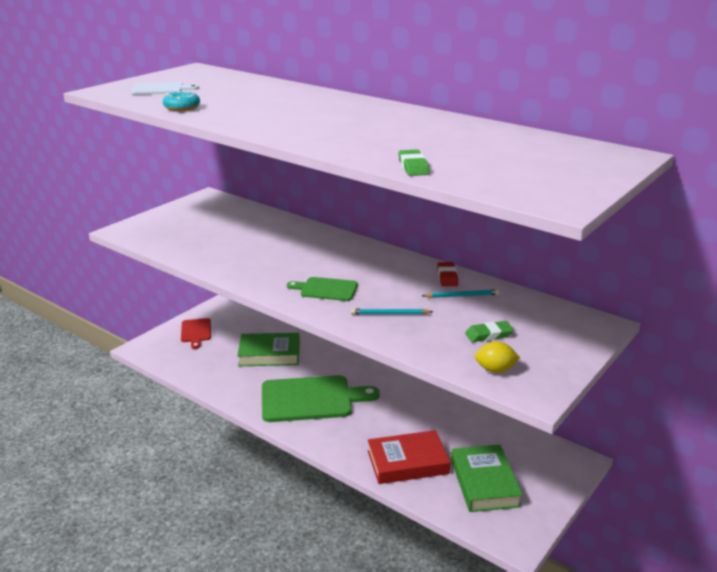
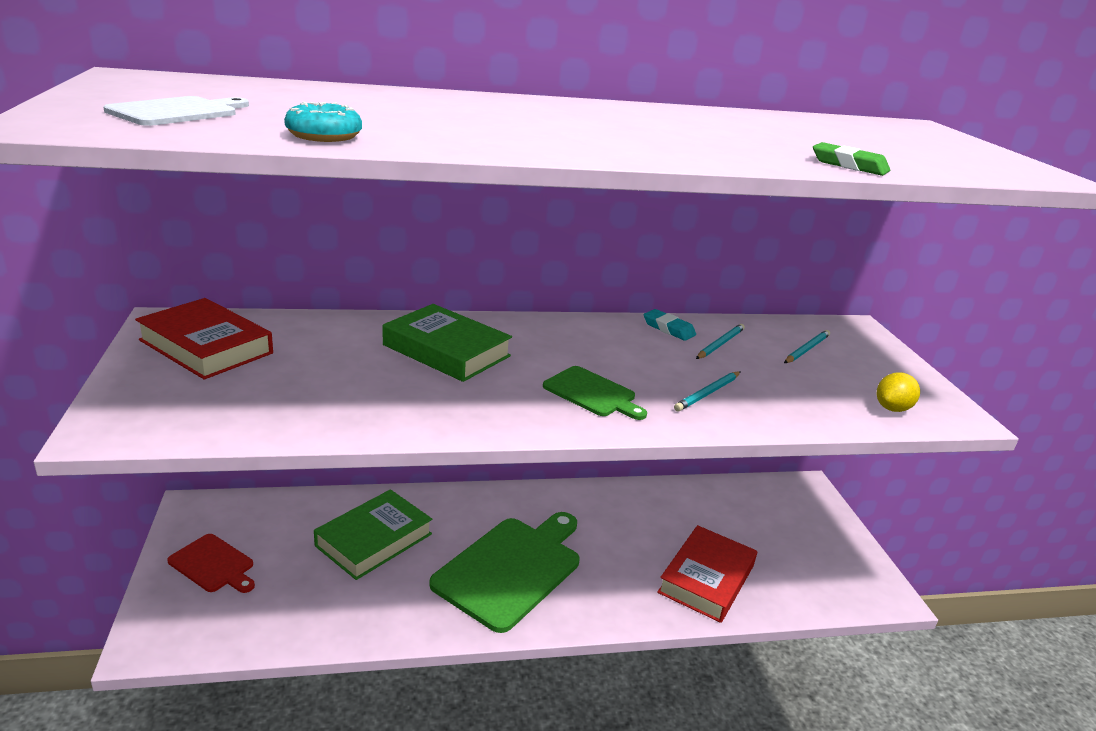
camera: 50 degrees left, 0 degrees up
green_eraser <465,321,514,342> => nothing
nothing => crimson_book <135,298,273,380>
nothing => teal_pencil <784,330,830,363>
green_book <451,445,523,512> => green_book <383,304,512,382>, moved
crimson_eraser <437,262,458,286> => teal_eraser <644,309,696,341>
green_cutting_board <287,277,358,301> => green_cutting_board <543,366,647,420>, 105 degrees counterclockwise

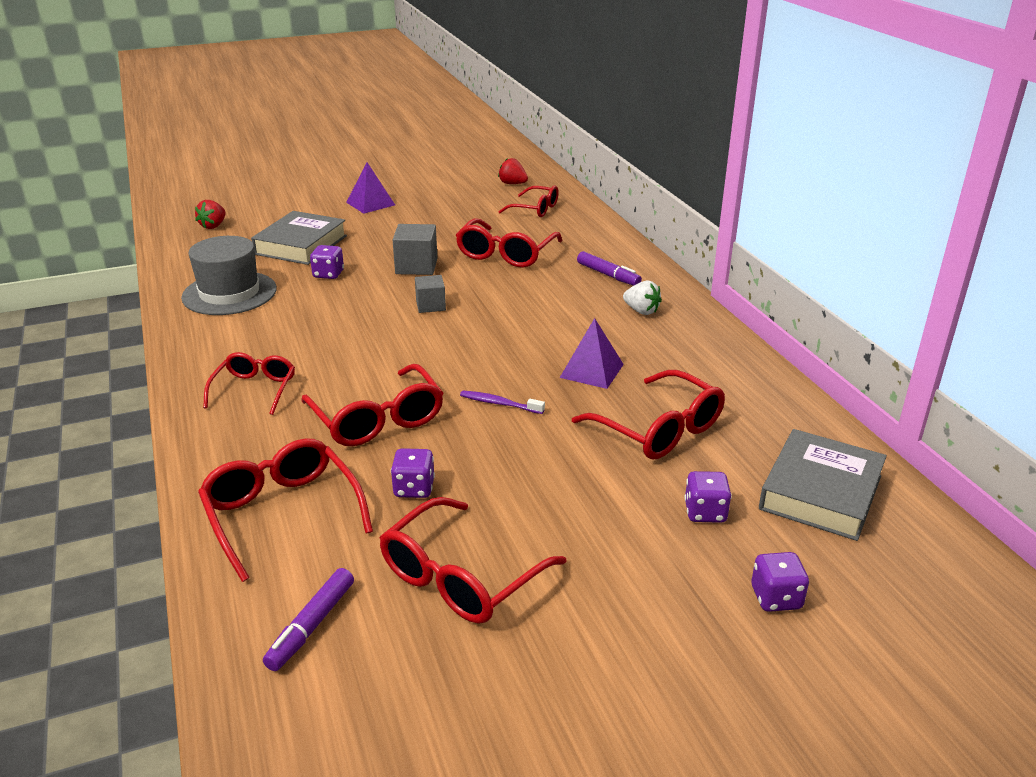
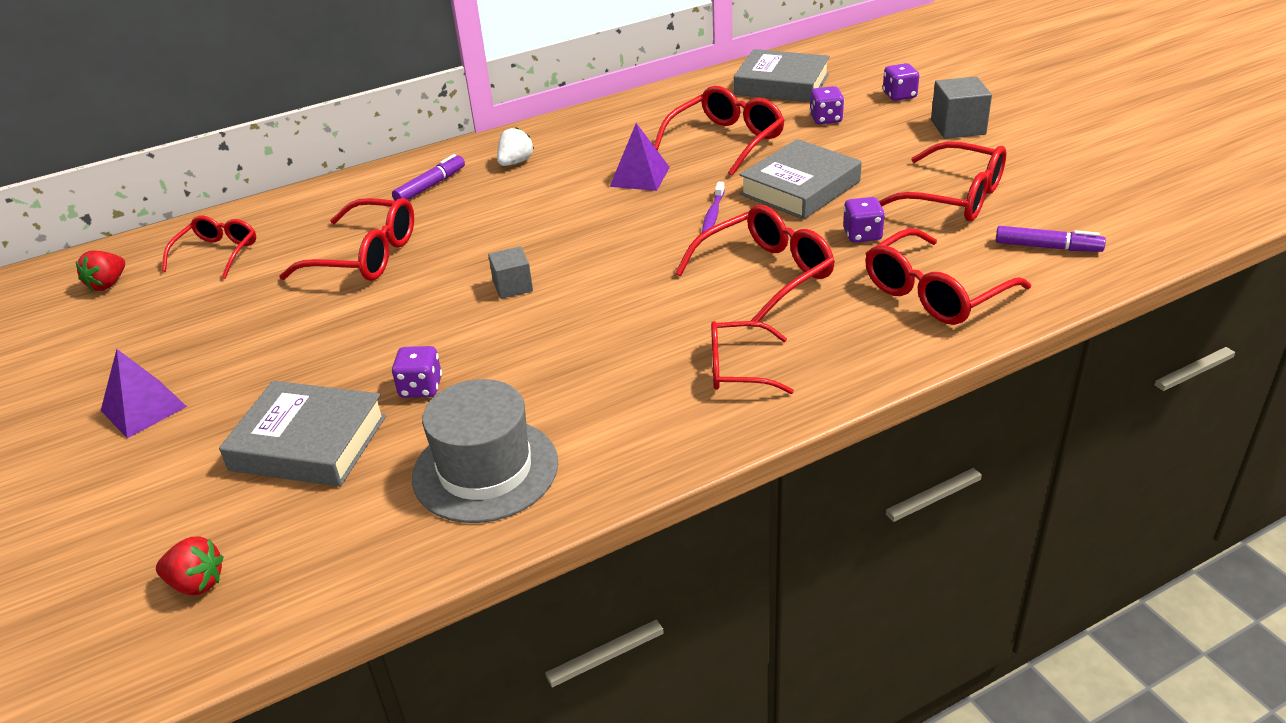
camera: 95 degrees left, 5 degrees up
nothing => ash-grey_book <740,139,862,220>
ash-grey_block <393,224,437,275> => ash-grey_block <931,76,992,139>, moved

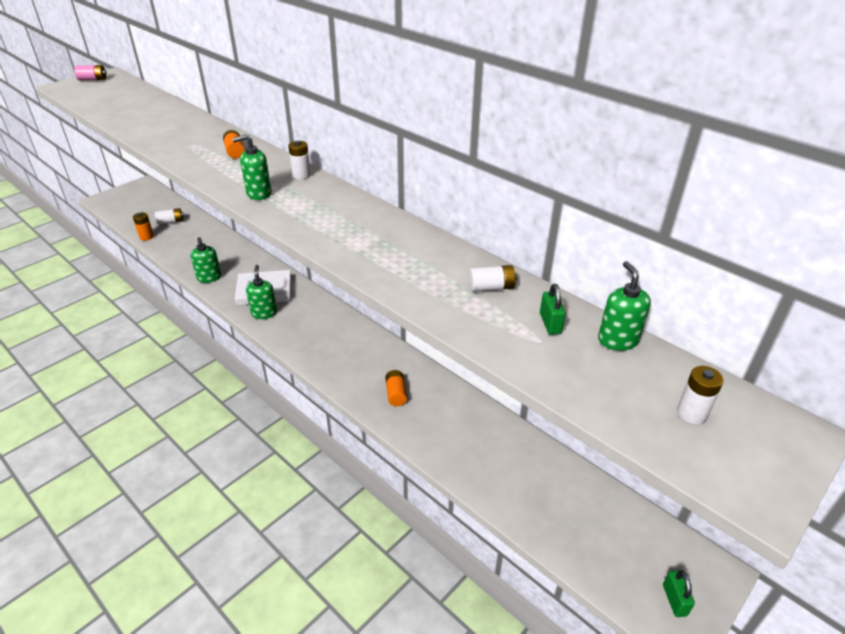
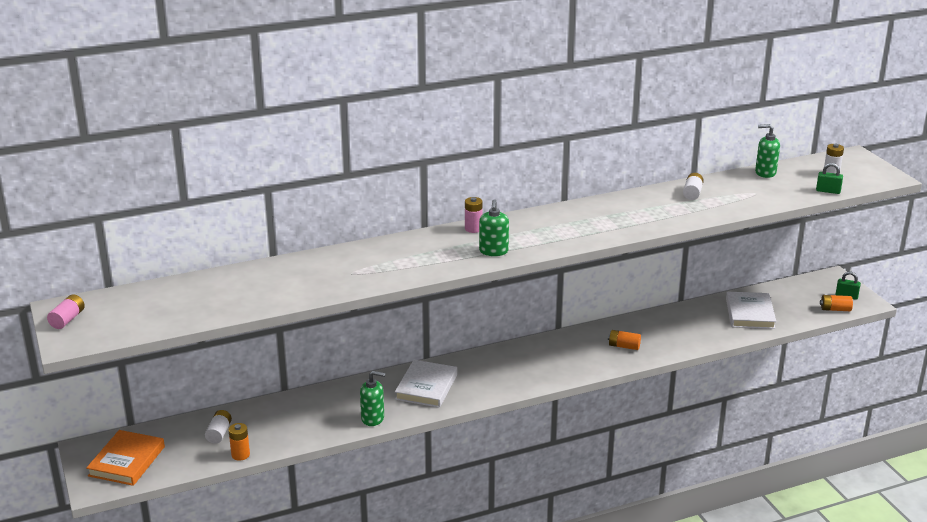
camera: 65 degrees left, 10 degrees down
green_soap_pump <246,265,277,319> => nothing
nothing => orange-coloured_book <86,430,165,486>
nothing => white_book <726,292,776,329>
orange-coloured_power_cell <223,130,245,158> => orange-coloured_power_cell <820,295,853,311>, moved
green_padlock <540,284,566,335> => green_padlock <816,163,843,194>, moved
white_power_cell <288,141,311,179> => rose-pink_power_cell <465,197,483,233>

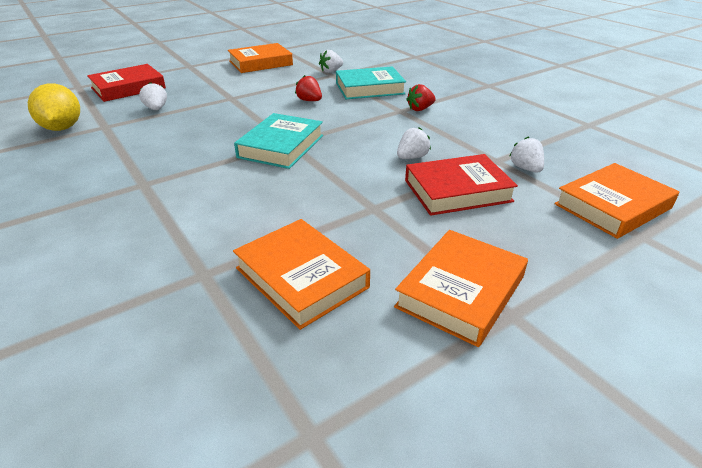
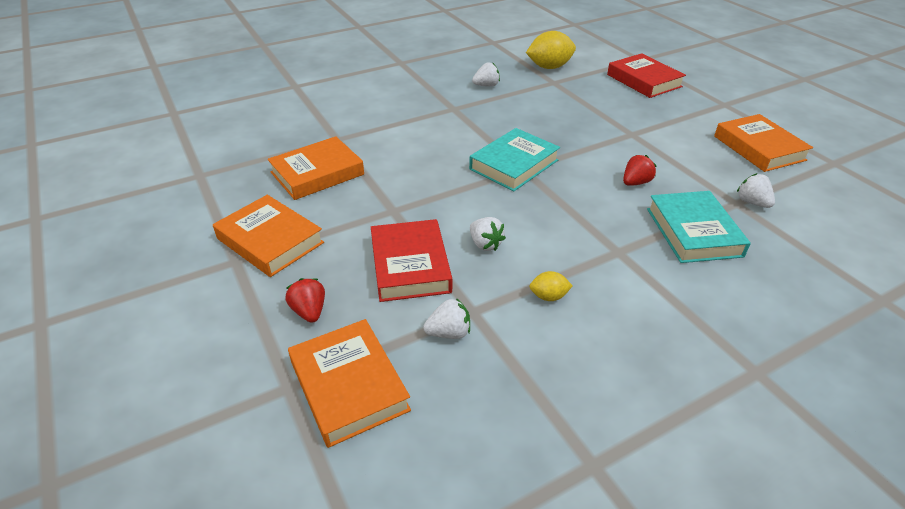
camera: 95 degrees right, 5 degrees up
nothing => bright_yellow_lemon <529,271,573,301>
white_berry <139,82,167,110> => white_berry <472,62,500,87>, moved
crimson_berry <406,84,436,111> => crimson_berry <285,278,325,323>, moved
teal_book <234,113,323,169> => teal_book <469,128,560,191>, 75 degrees counterclockwise

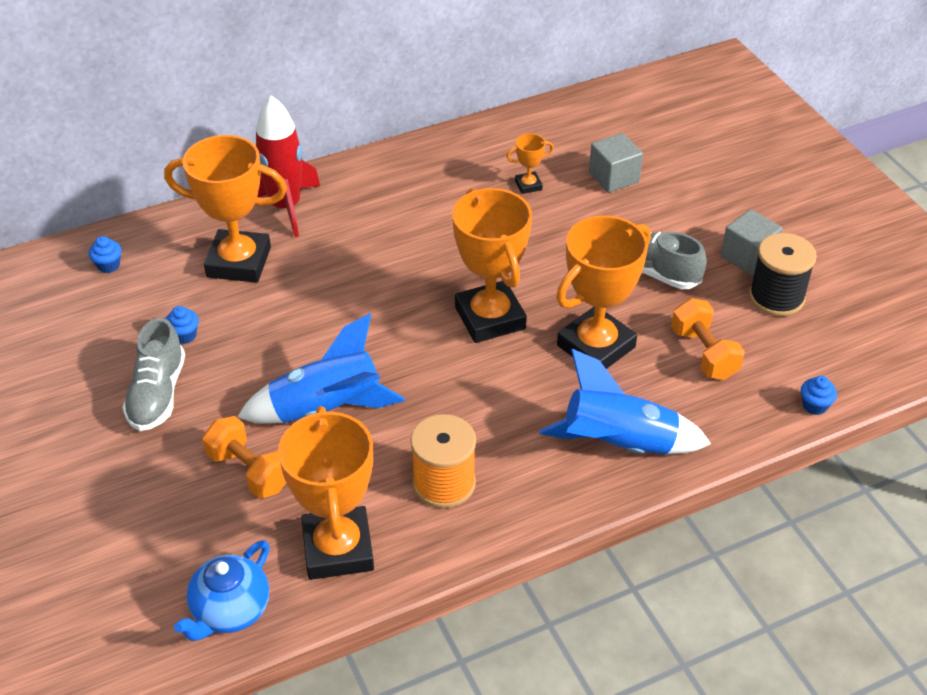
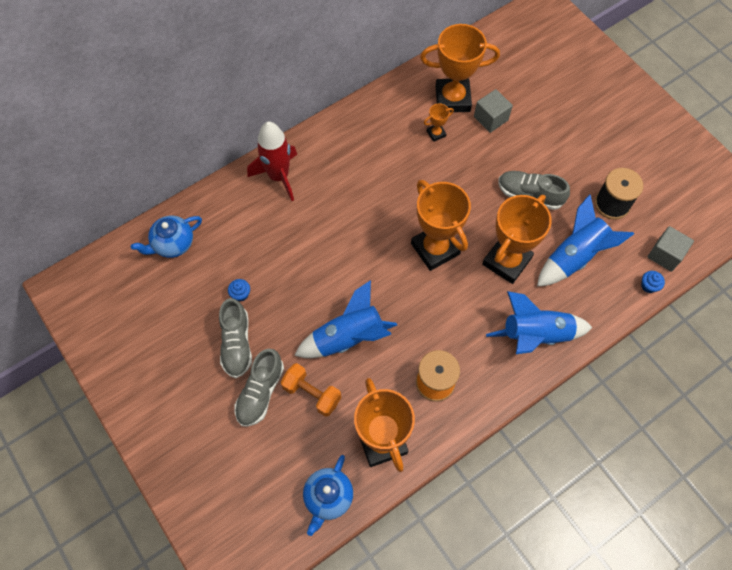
camera: 10 degrees left, 20 degrees up
nothing => ash-grey_sneaker <234,349,284,427>
orange-coloured_trophy <164,135,287,283> => orange-coloured_trophy <420,24,500,112>, moved
ash-grey_block <721,209,783,275> => ash-grey_block <648,226,694,272>, moved
cobalt_cupcake <89,236,121,273> => cobalt_tea_pot <131,216,202,258>
orange-coloured_dumbbell <671,298,745,380> => cobalt_toy_rocket <537,194,634,287>

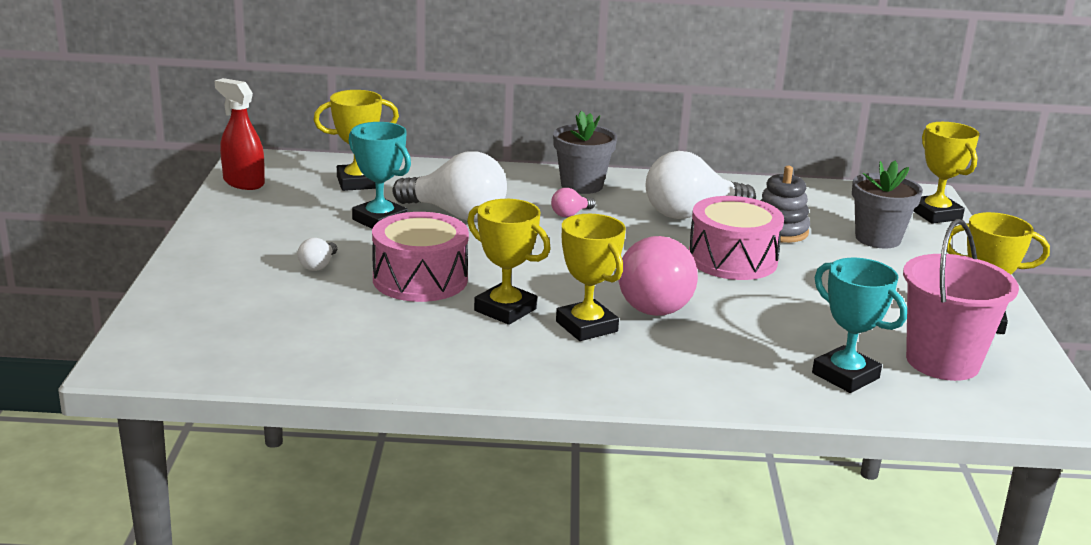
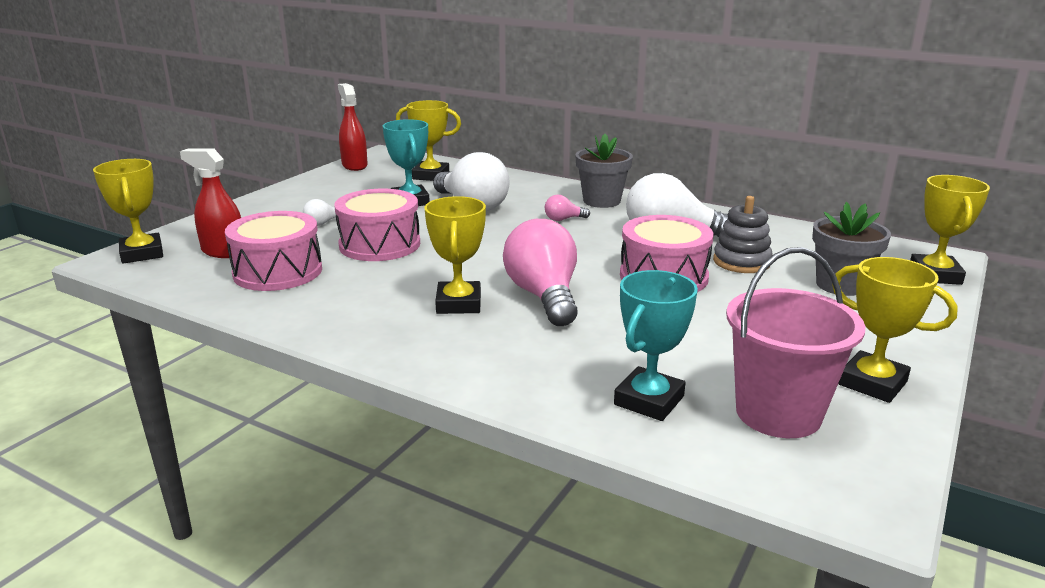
camera: 30 degrees right, 0 degrees up
nothing => crimson_sprayer <180,148,241,258>
nothing => rose-pink_snare_drum <225,211,322,291>
bright_yellow_trophy <467,199,551,325> => bright_yellow_trophy <93,159,163,264>, moved
rose-pink_light_bulb <618,236,698,316> => rose-pink_light_bulb <503,219,578,326>, 135 degrees clockwise
teal_trophy <812,258,907,393> => teal_trophy <614,270,698,421>, 45 degrees clockwise

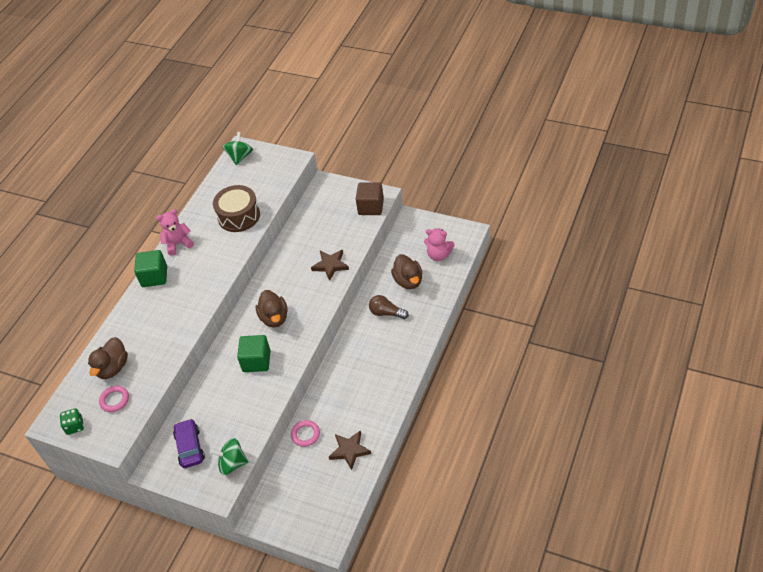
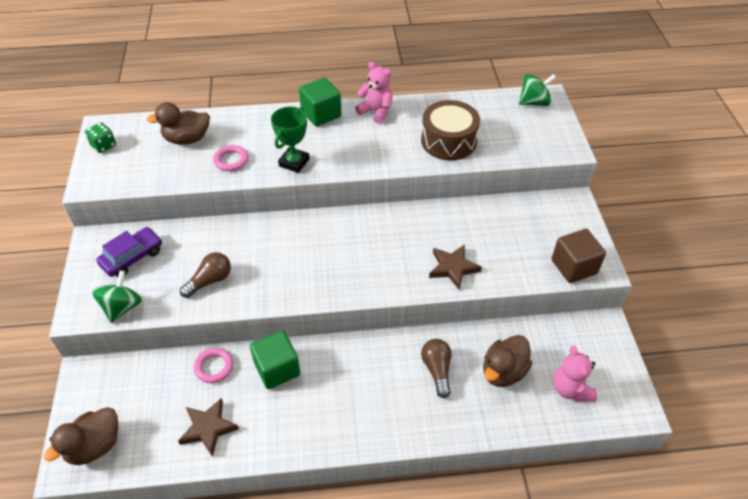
camera: 55 degrees right, 0 degrees up
nothing => russet_light_bulb <180,252,231,298>
nothing => green_trophy <271,106,310,173>
rose-pink_torus <99,386,129,412> => rose-pink_torus <213,145,249,171>, moved
green_block <237,335,271,372> => green_block <250,330,300,389>, moved
russet_rubber_duck <256,290,288,327> => russet_rubber_duck <44,407,118,465>, moved
green_whirligig <210,438,248,475> => green_whirligig <92,271,142,323>, 45 degrees clockwise

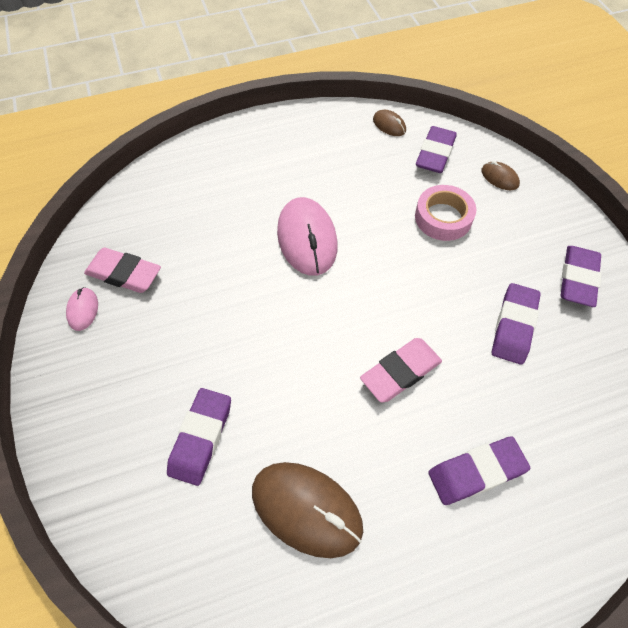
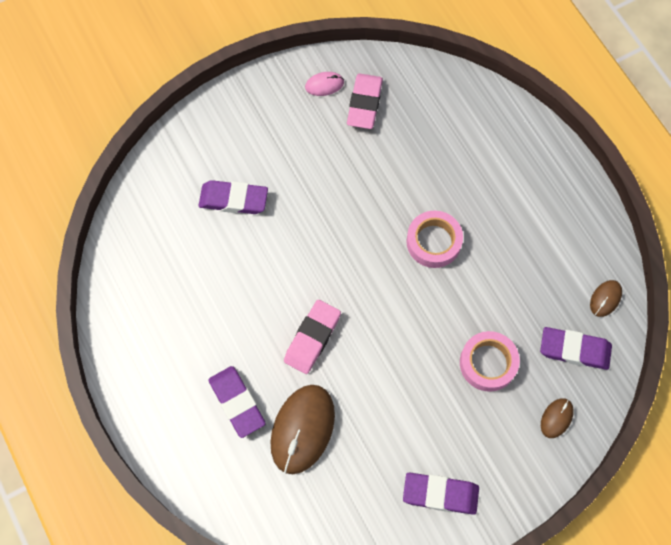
camera: 80 degrees right, 10 degrees up
purple_eraser <492,283,541,365> => nothing
russet_PC_mouse <252,462,363,558> => russet_PC_mouse <270,385,335,474>, moved
rose-pink_PC_mouse <277,197,338,276> => rose-pink_roll_of_tape <406,211,463,268>
rose-pink_eraser <360,338,442,403> => rose-pink_eraser <284,300,341,374>, 75 degrees clockwise

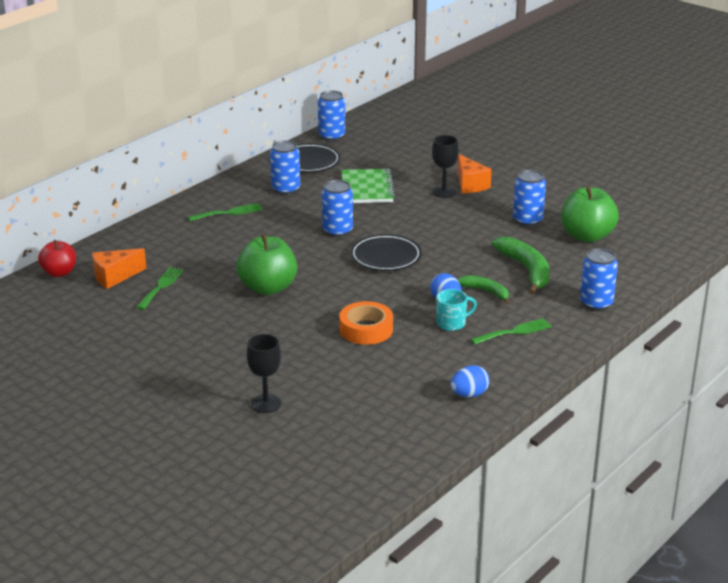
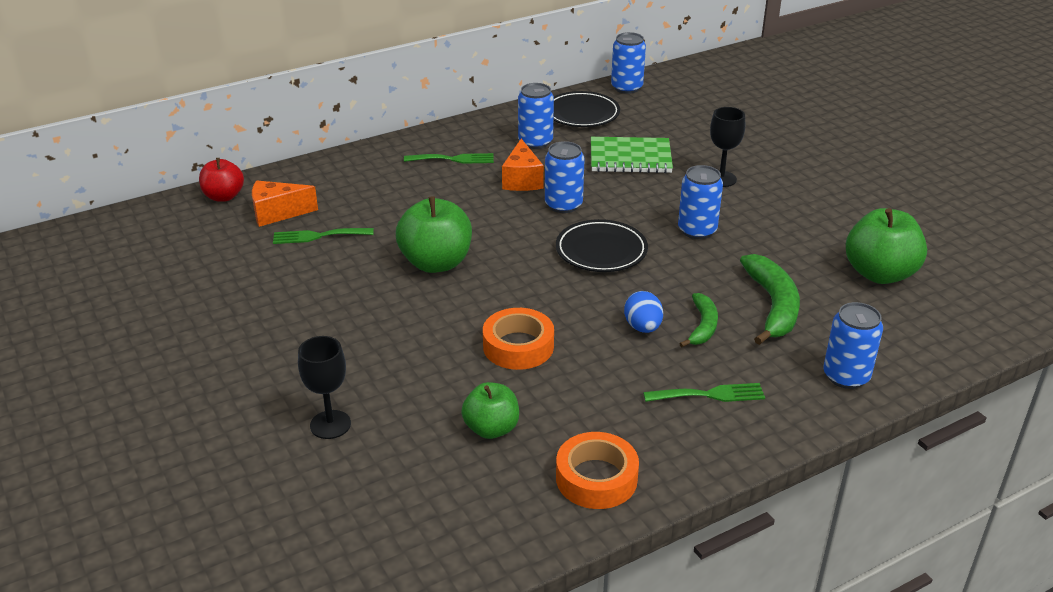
camera: 20 degrees right, 5 degrees up
teal_coffee_mug <436,289,477,331> => nothing
nothing => green_toy_apple <461,382,519,439>
orange-coloured_piece_of_cheese <458,154,492,193> => orange-coloured_piece_of_cheese <502,139,544,191>, moved
cobalt_soda_can <513,170,546,226> => cobalt_soda_can <678,165,723,239>, moved
cobalt_egg_shape <451,365,490,397> => orange-coloured_roll_of_tape <556,432,639,509>
green_dinner_fork <136,267,184,310> => green_dinner_fork <273,228,374,244>, 135 degrees counterclockwise
green_notebook <341,169,395,203> => green_notebook <591,137,673,173>, 75 degrees clockwise
green_banana <458,275,509,305> => green_banana <679,293,718,347>, 45 degrees clockwise

